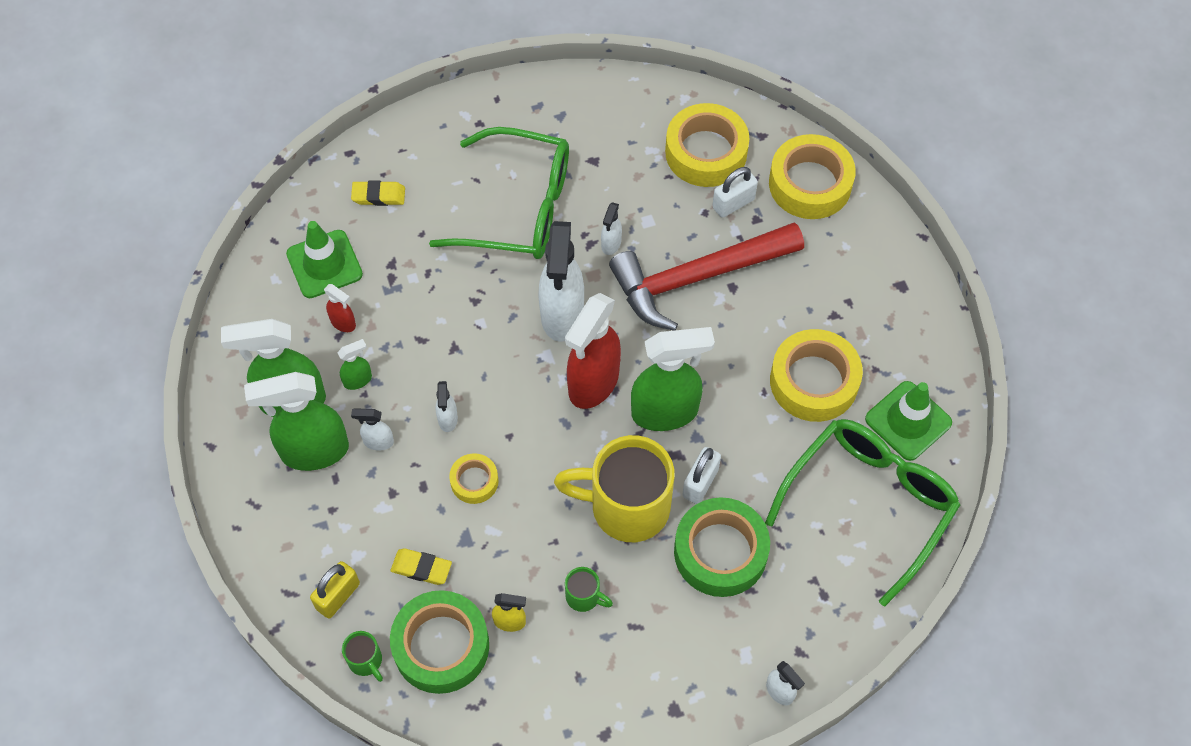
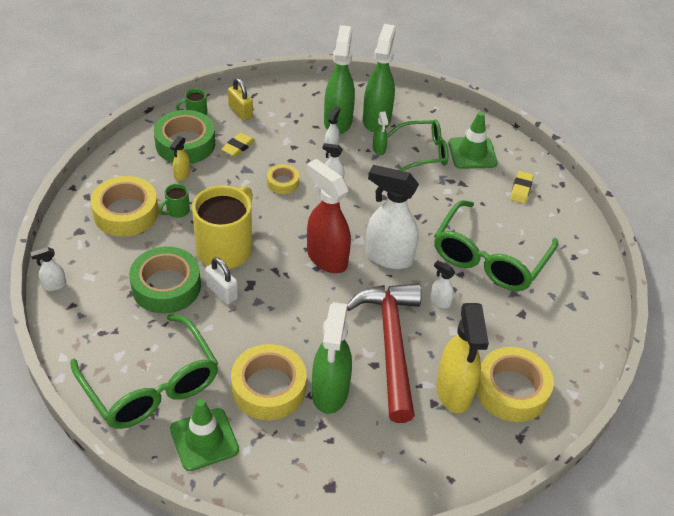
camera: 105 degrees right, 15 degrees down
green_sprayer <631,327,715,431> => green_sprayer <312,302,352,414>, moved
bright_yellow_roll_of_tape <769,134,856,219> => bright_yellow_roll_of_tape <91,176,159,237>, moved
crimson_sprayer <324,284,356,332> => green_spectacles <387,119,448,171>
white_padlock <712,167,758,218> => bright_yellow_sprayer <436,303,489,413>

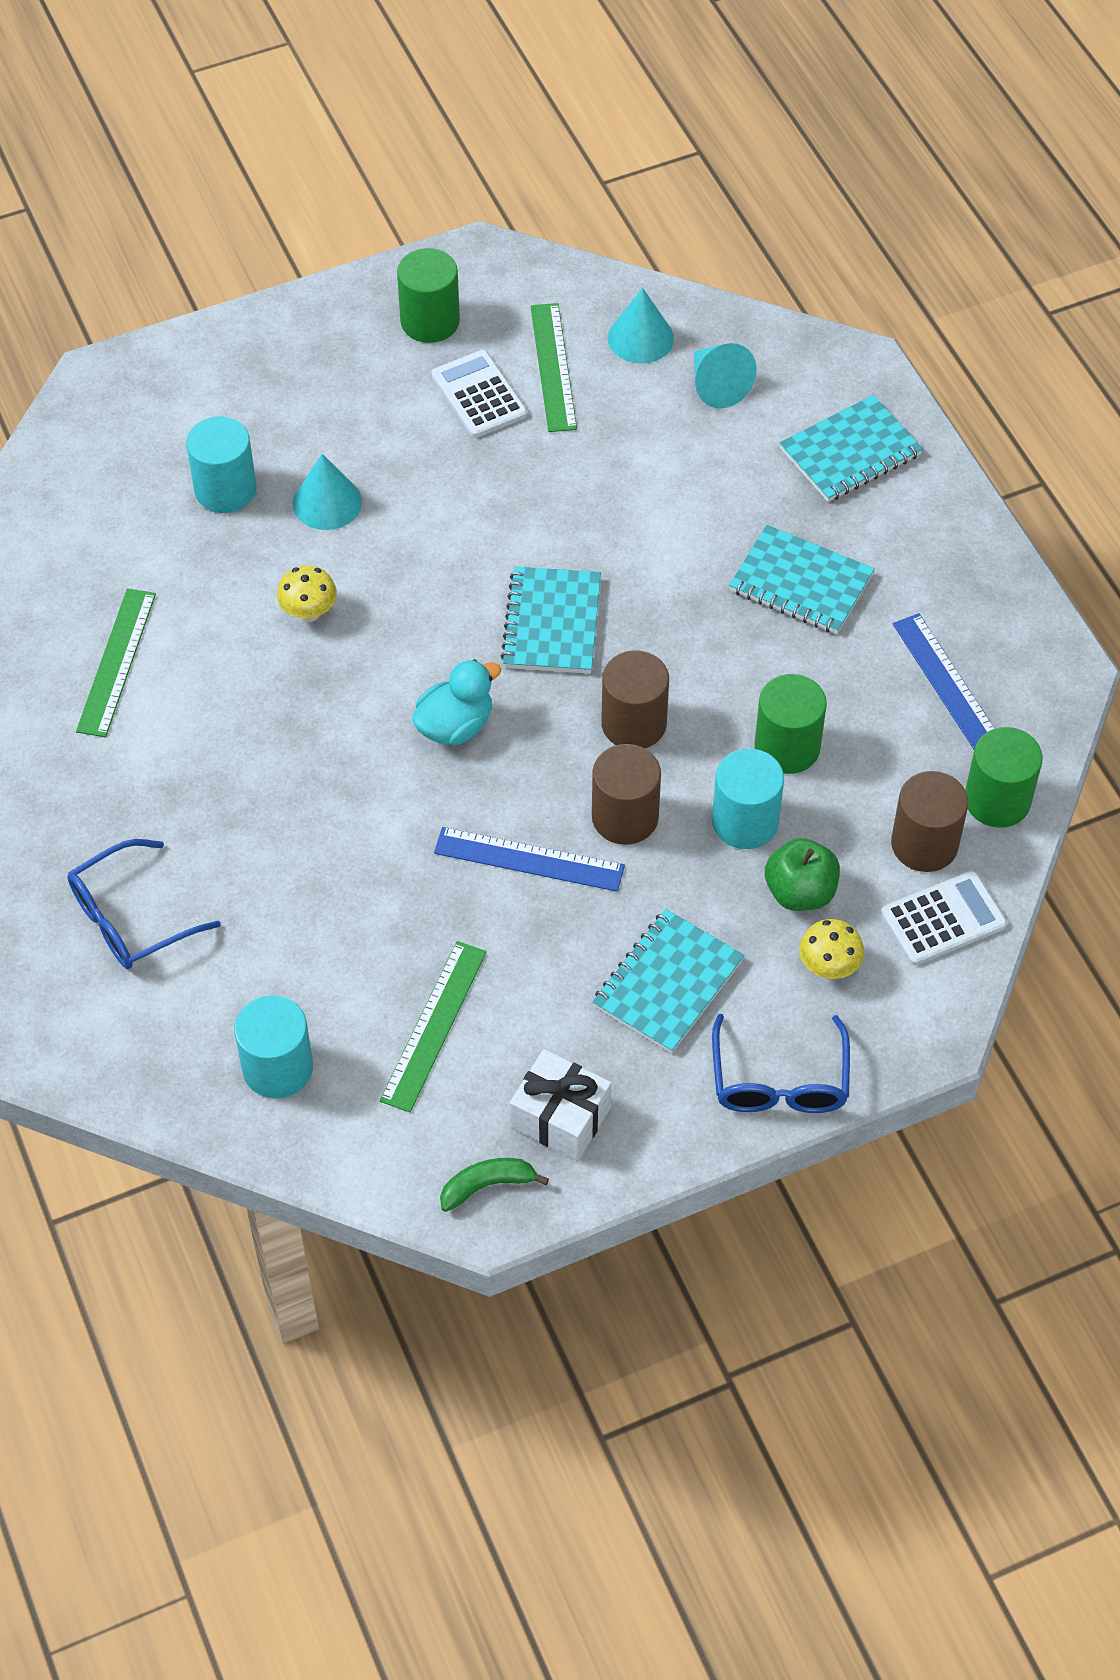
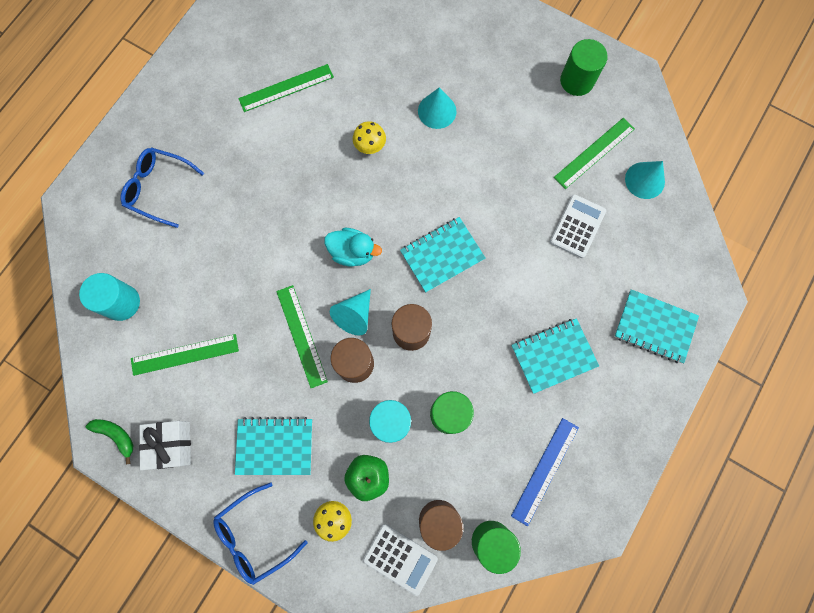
camera: 55 degrees right, 20 degrees up
teal_cylinder_shape <186,416,256,513> => nothing
white_adding_machine <431,350,527,438> => white_adding_machine <550,194,606,258>, moved
teal_cone_shape <694,343,757,408> => teal_cone_shape <330,289,371,335>, moved
cobalt_measuring_stick <434,827,625,892> => green_measuring_stick <276,285,328,388>
teal_notebook <729,525,875,634> => teal_notebook <511,318,599,394>, 75 degrees clockwise

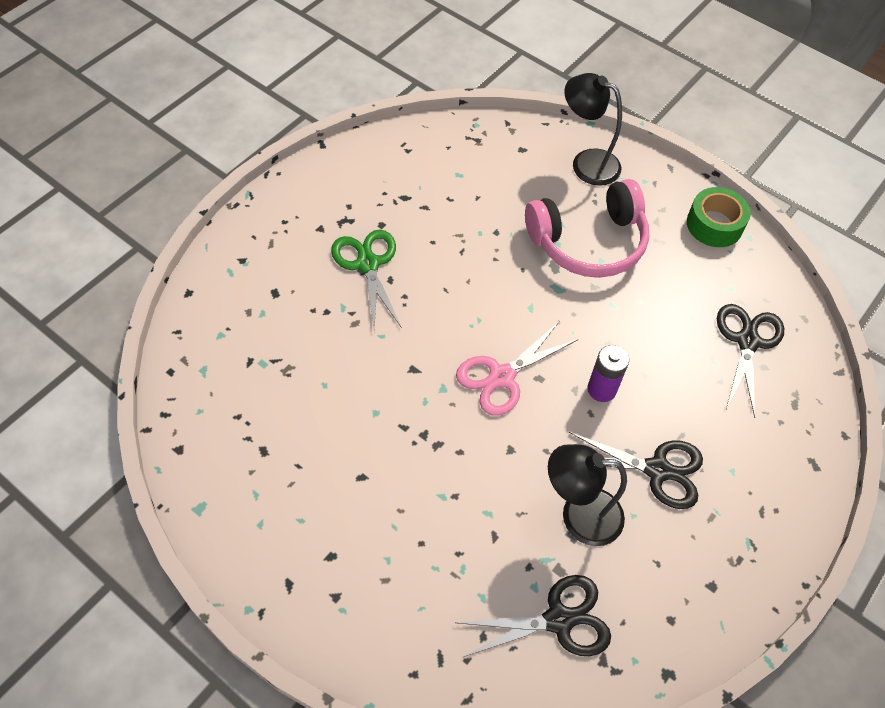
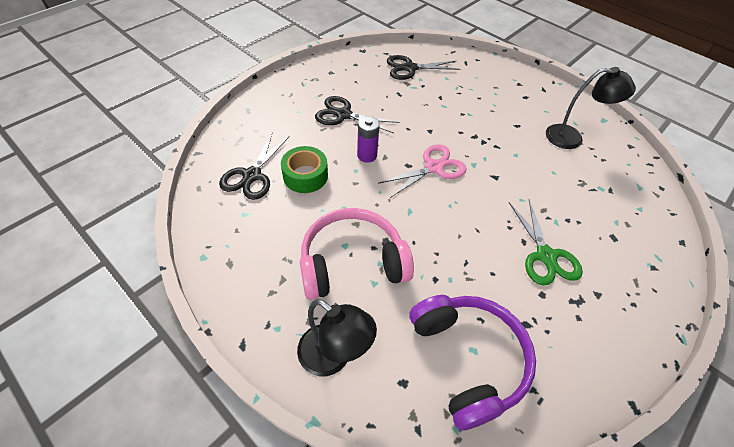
camera: 175 degrees left, 5 degrees down
nothing => purple_headset <410,295,536,431>
black_desk_lamp <548,444,627,546> => black_desk_lamp <546,67,636,149>, moved
green_roll_of_tape <687,187,751,247> => green_roll_of_tape <281,146,328,193>, moved

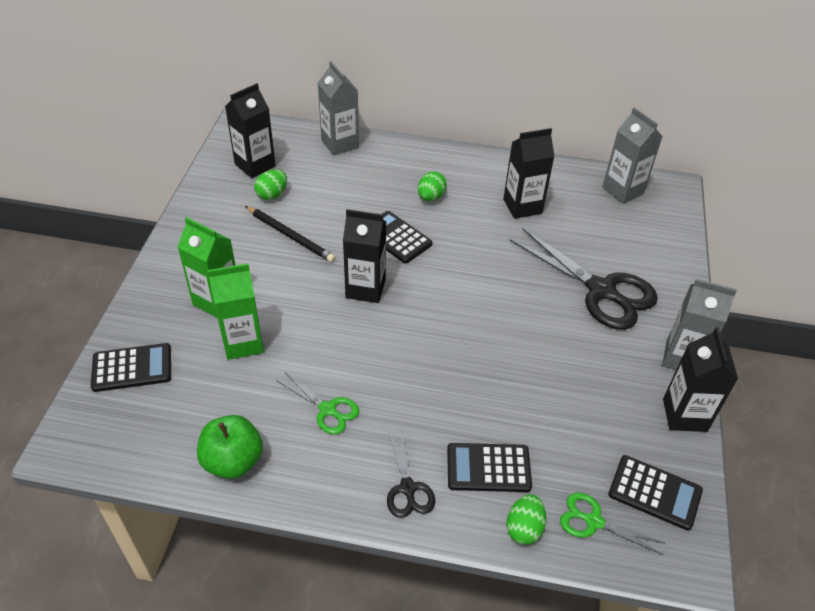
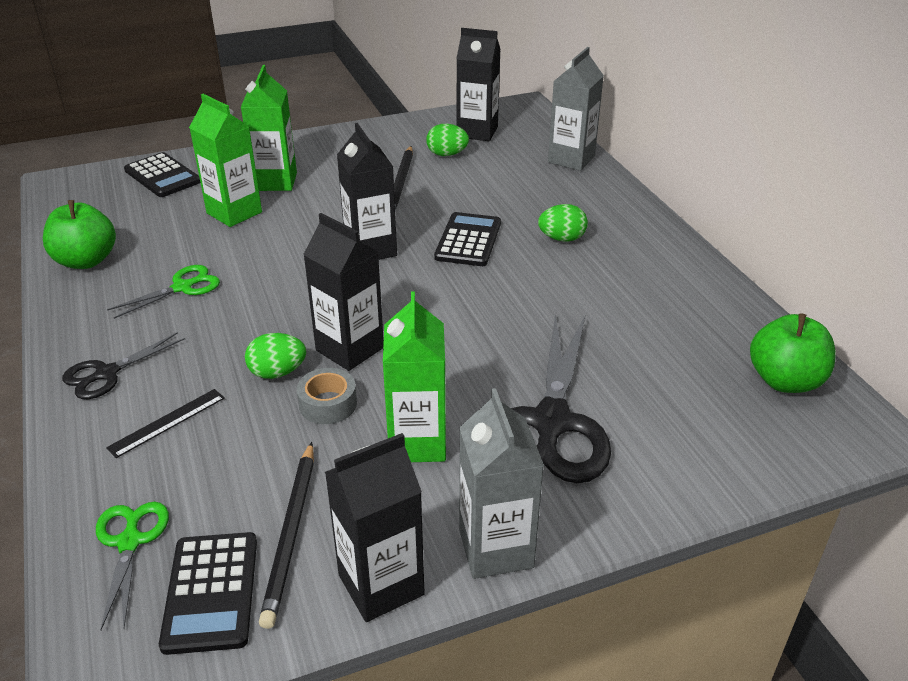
camera: 60 degrees right, 10 degrees down
nothing => black_pencil <259,442,314,629>
nothing => ash-grey_roll_of_tape <297,368,357,424>
nothing => green_juice_carton <383,291,446,462>
black_juice_carton <503,128,555,219> => black_juice_carton <303,213,384,371>, moved
green_egg_shape <506,494,546,545> => green_egg_shape <245,333,306,379>, moved
black_adding_machine <447,443,532,492> => black_measuring_stick <106,389,225,458>
ash-grey_juice_carton <602,107,663,204> => green_toy_apple <750,314,836,393>
green_pair_of_scissors <276,372,359,435> => green_pair_of_scissors <107,265,220,319>, 135 degrees counterclockwise

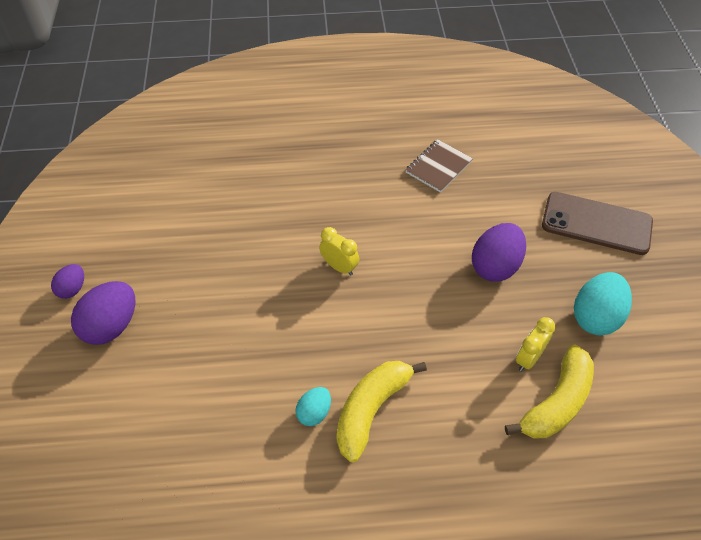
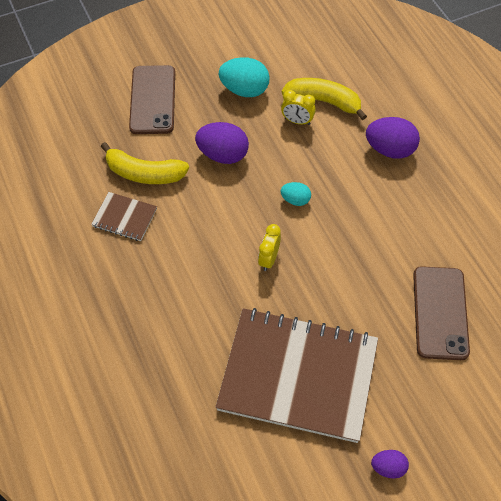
camera: 110 degrees left, 5 degrees up
nothing => russet_notebook <215,308,378,443>
nothing => russet_mobile_phone <413,266,470,360>
purple_egg_shape <71,281,136,345> => purple_egg_shape <366,117,420,159>, moved
teal_egg_shape <295,387,331,426> => teal_egg_shape <281,182,311,206>, moved
bright_yellow_banana <337,361,427,462> => bright_yellow_banana <101,142,189,184>, moved

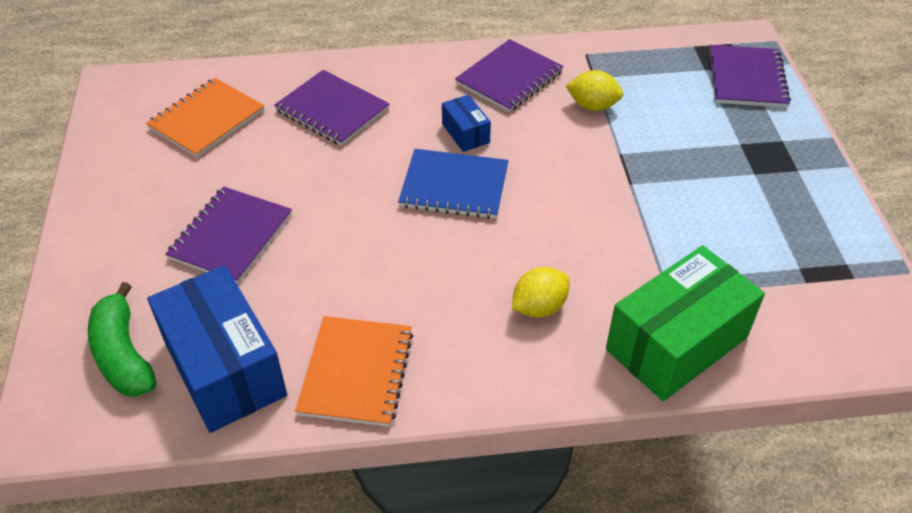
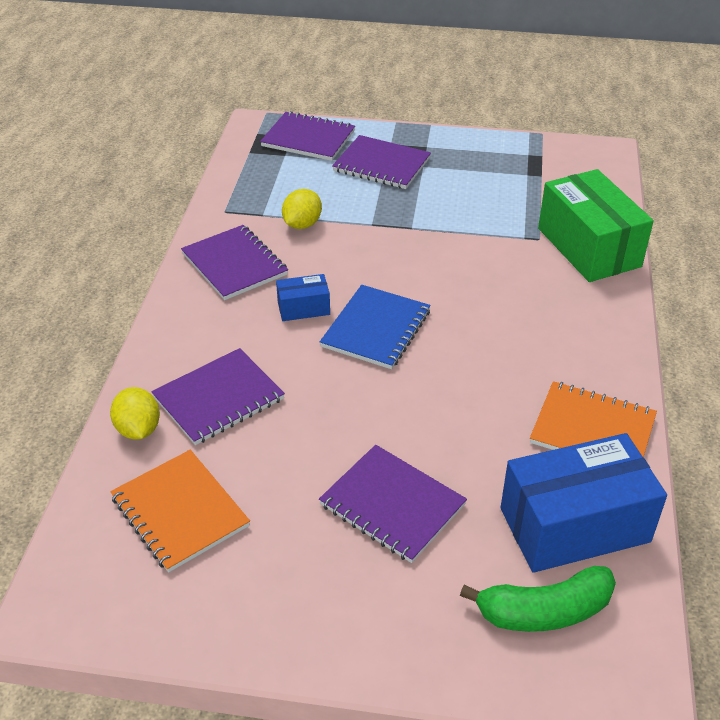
camera: 75 degrees left, 5 degrees down
nothing => purple_notebook <332,135,431,189>
bright_yellow_lemon <512,267,569,318> => bright_yellow_lemon <110,387,160,440>, moved

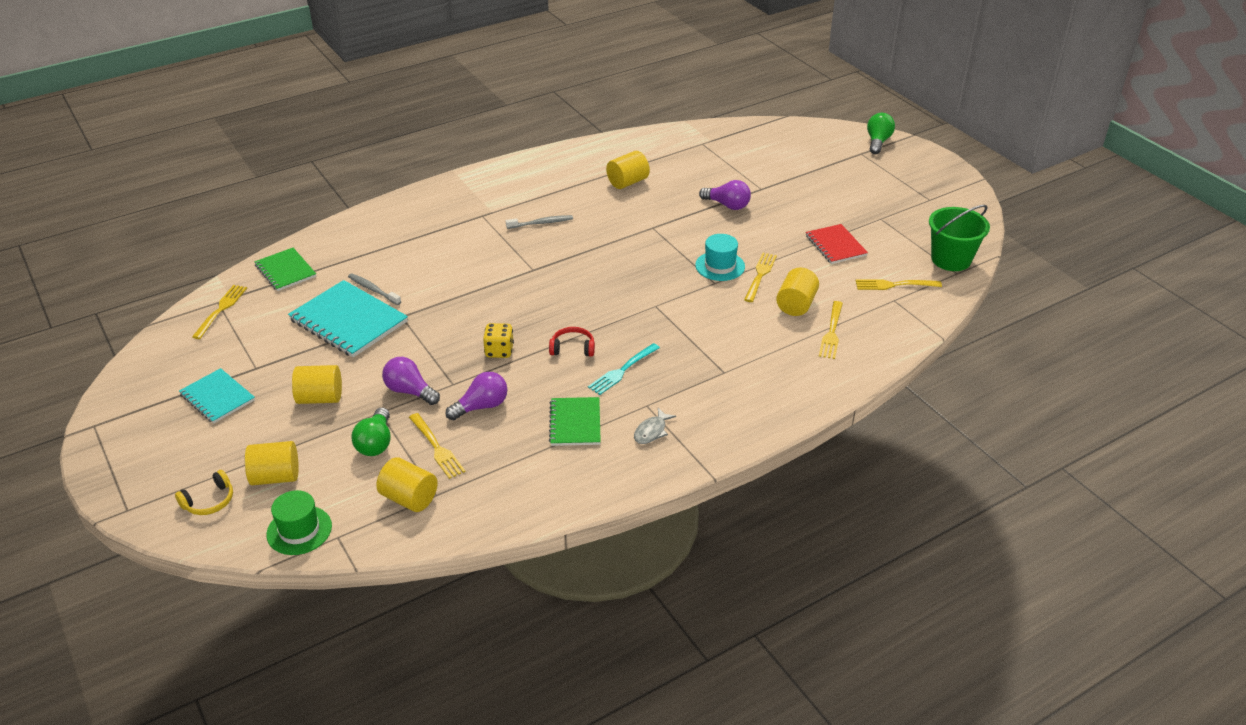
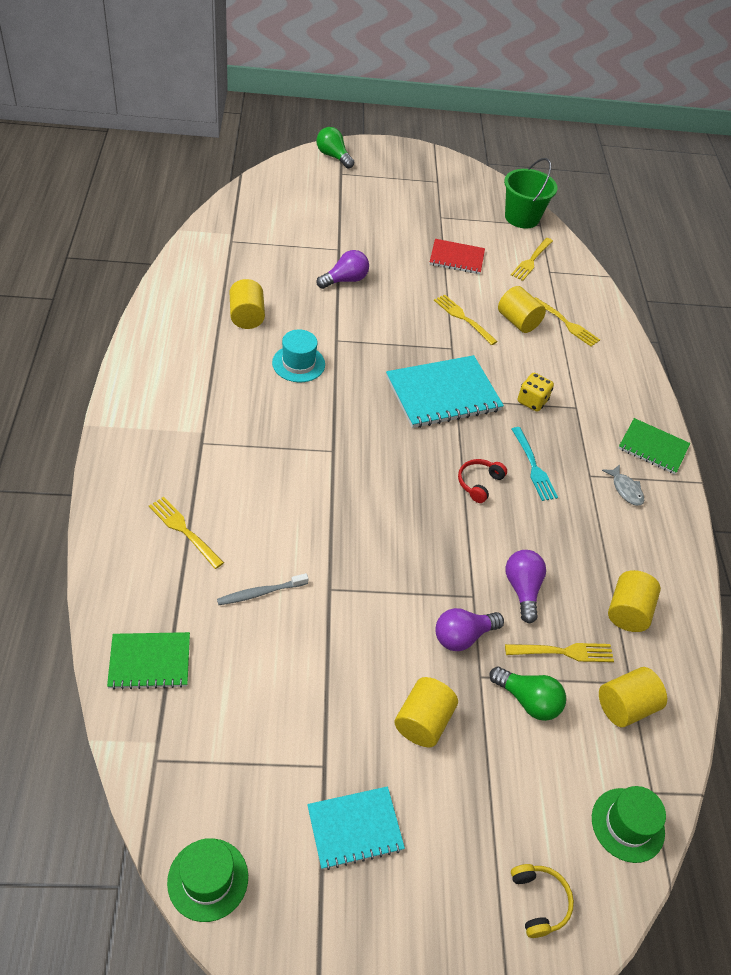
camera: 65 degrees left, 10 degrees up
ash-grey_tooth_brush <506,215,573,229> => nothing
nothing => green_top_hat <167,838,248,922>
bright_yellow_dinner_fork <192,285,247,339> => bright_yellow_dinner_fork <149,497,224,569>, moved
bright_yellow_cylinder_shape <245,441,299,485> => bright_yellow_cylinder_shape <608,570,661,632>, moved
teal_notebook <288,280,408,358> => teal_notebook <386,355,504,428>, moved
bright_yellow_dice <483,323,514,358> => bright_yellow_dice <518,373,554,412>, moved
green_notebook <549,397,601,446> => green_notebook <618,418,690,474>, moved
teal_top_hat <695,234,745,281> => teal_top_hat <272,330,325,382>, moved

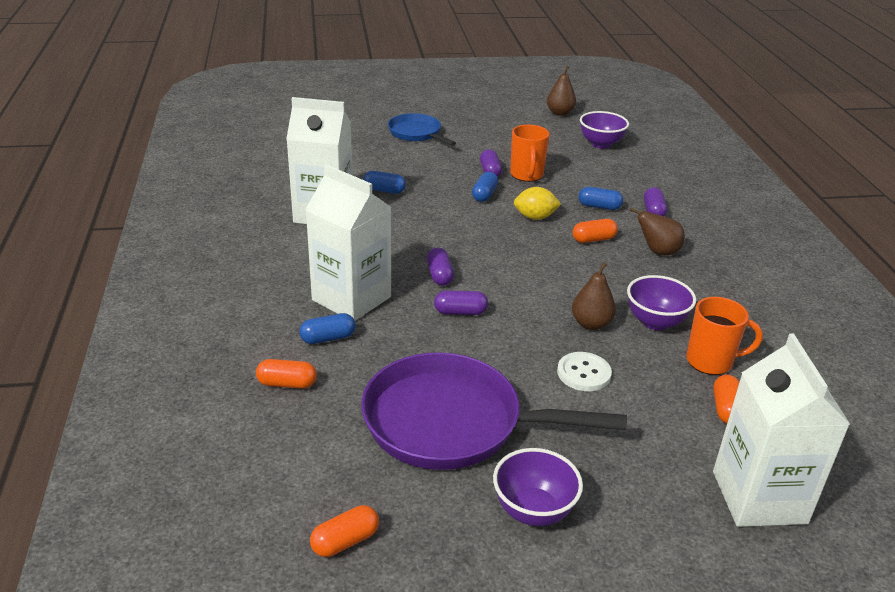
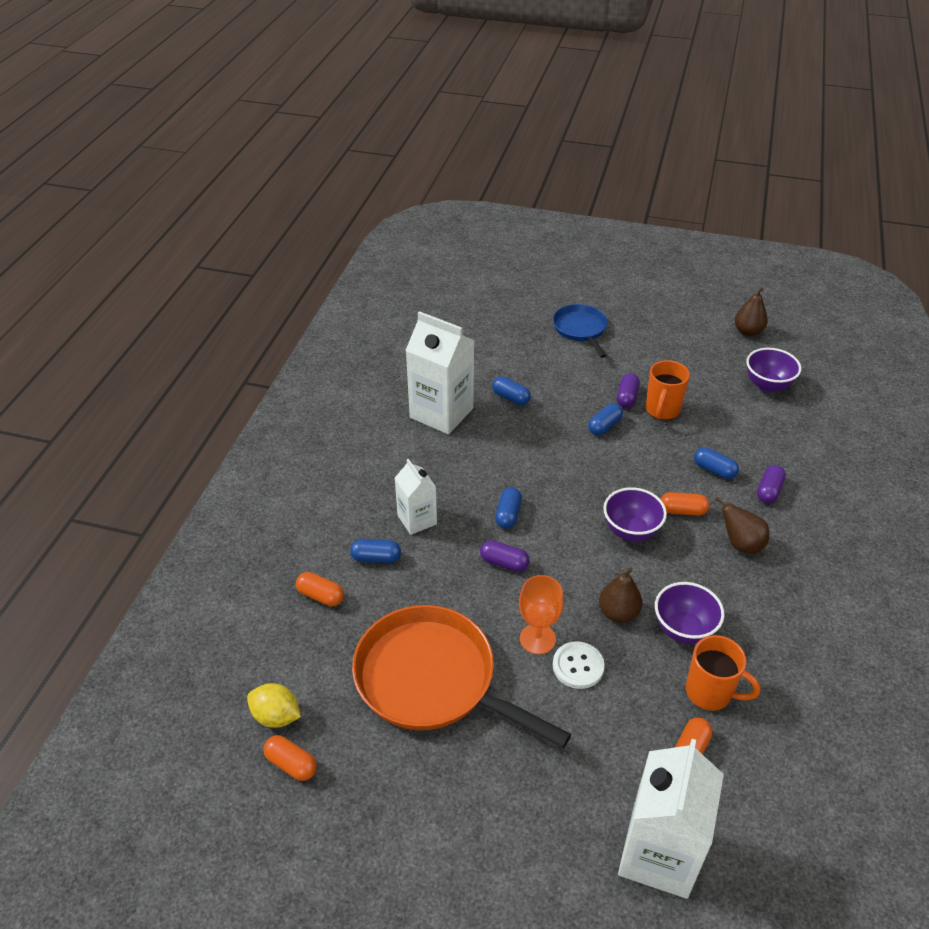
camera: 25 degrees right, 10 degrees up
nothing => orange-coloured_goblet <519,575,564,654>
purple_serving_bowl <493,448,583,526> => purple_serving_bowl <603,487,667,541>, moved
bright_yellow_lemon <514,187,561,220> => bright_yellow_lemon <247,683,301,728>, moved
purple_skillet <361,352,627,470> => orange-coloured_skillet <352,605,571,748>
purple_pill <427,248,454,286> => cobalt_pill <495,487,522,529>
orange-coloured_pill <310,505,379,557> => orange-coloured_pill <263,735,317,781>, 45 degrees clockwise
white_juice_carton <305,164,392,321> => white_juice_carton <395,459,437,535>, x0.57

